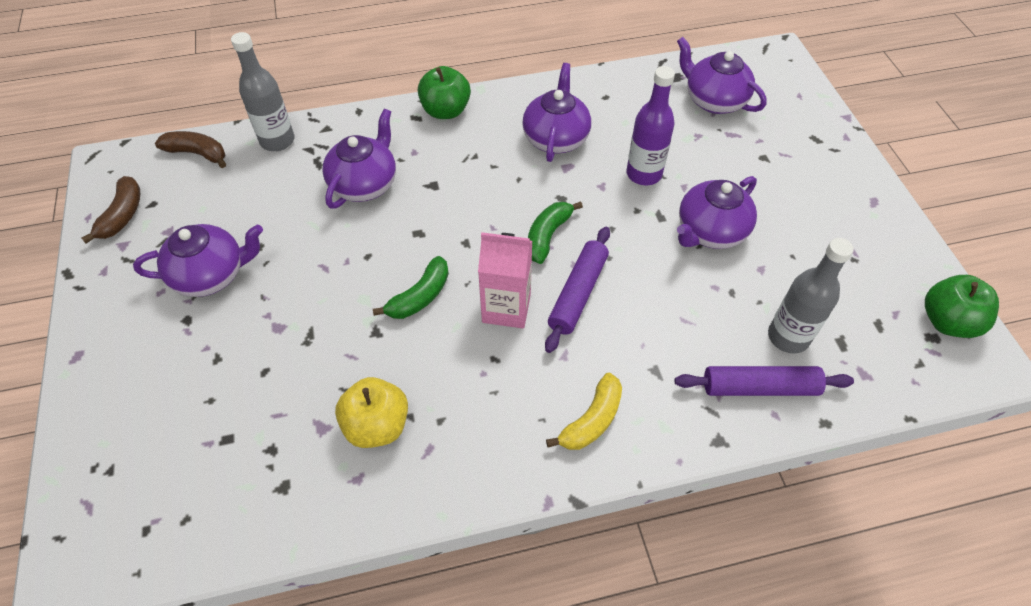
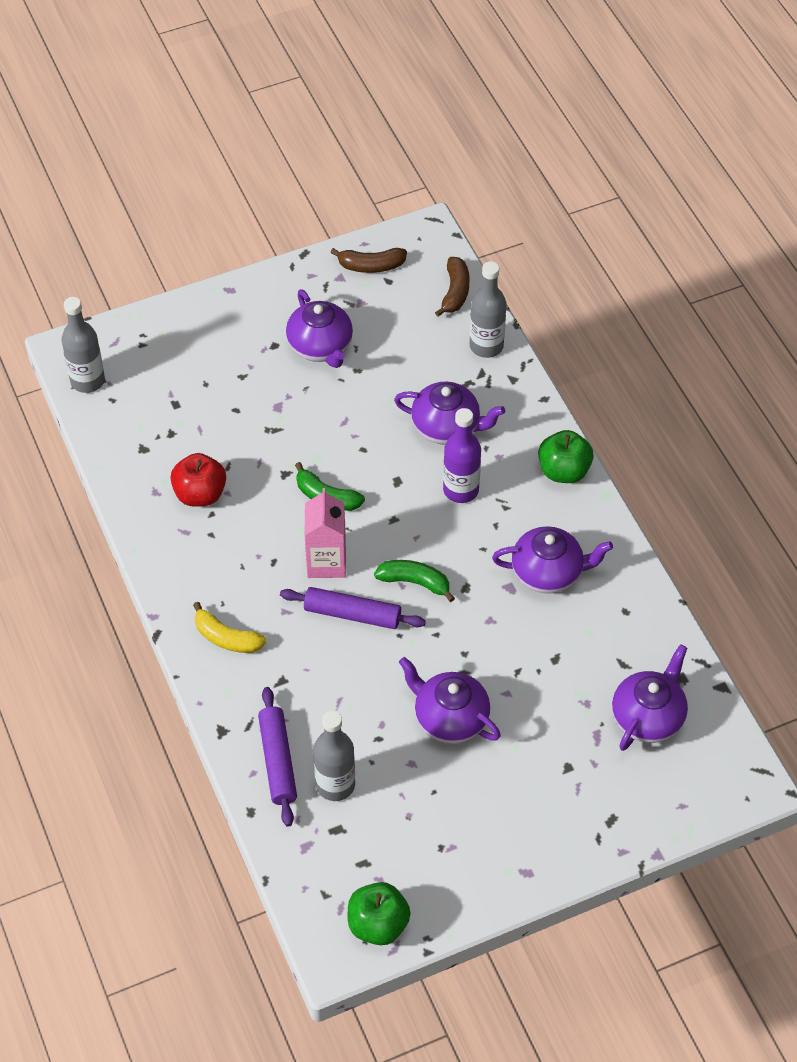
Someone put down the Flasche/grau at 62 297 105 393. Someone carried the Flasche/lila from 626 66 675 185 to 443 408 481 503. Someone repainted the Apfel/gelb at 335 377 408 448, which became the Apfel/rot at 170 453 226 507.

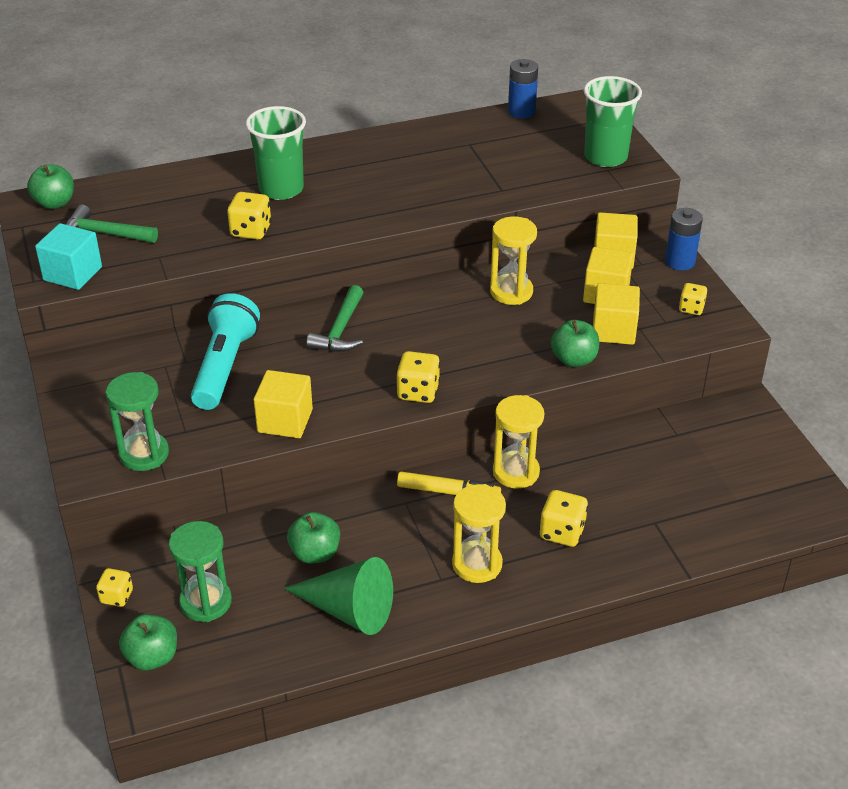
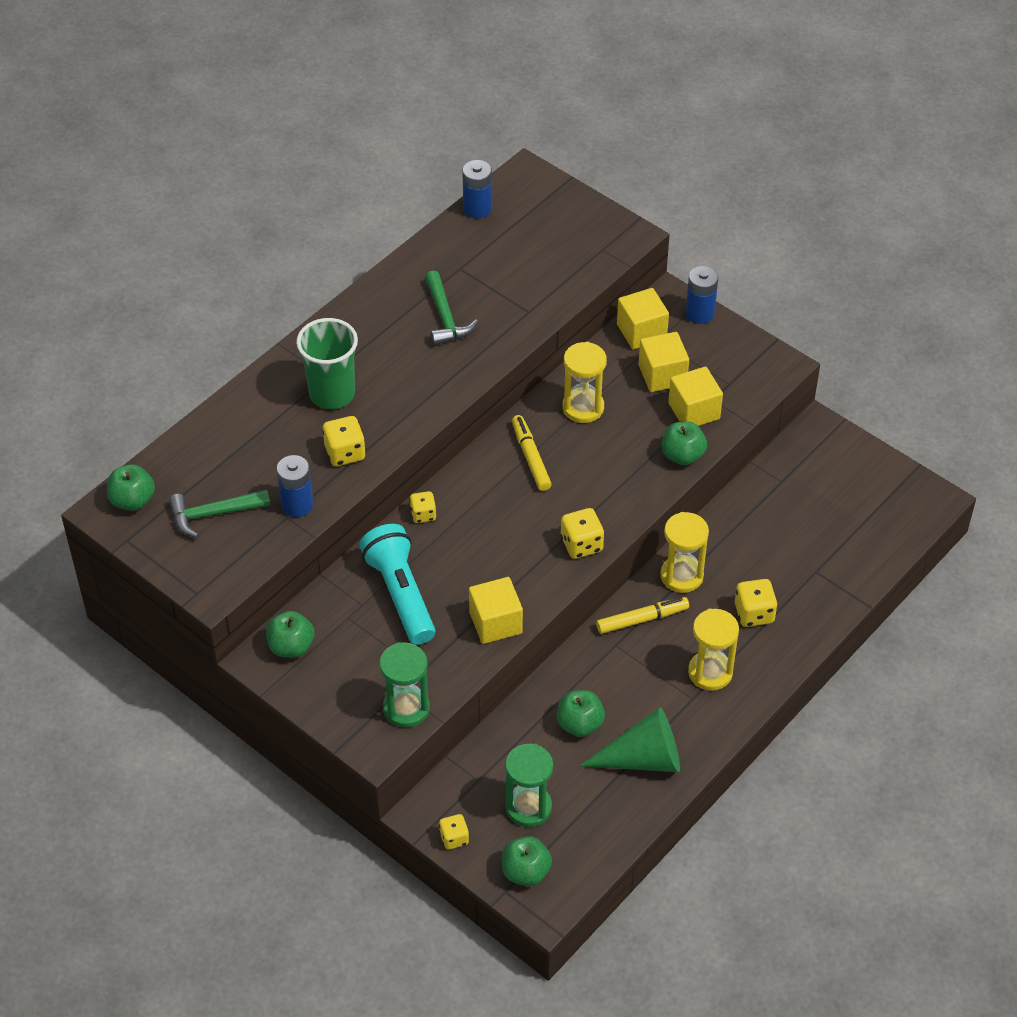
Someone took away the Kubus/türkis at 35 223 102 290. Someone took away the Becher/grün at 584 76 642 167. Someone put down the Apfel/grün at 266 611 314 658. Someone put down the Batterie/blau at 276 455 313 517. Someone put down the Filzstift/gelb at 512 415 552 491. Someone carried the Hammer/grün from 306 285 364 352 to 425 271 478 345. Someone carried the Spielwürfel/gelb from 679 283 707 315 to 410 491 436 523.

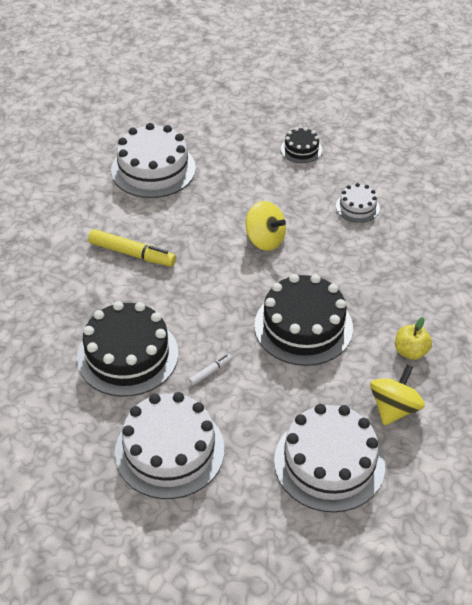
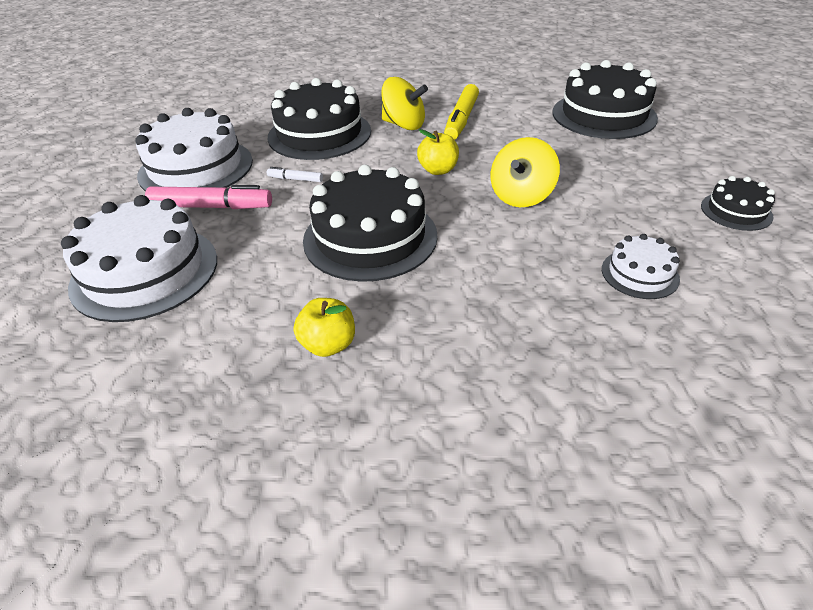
Someone put down the Filzstift/rosa at 145 185 272 209. Someone put down the Apfel/gelb at 417 129 459 175. Someone carried the Kreisel/gelb from 370 365 425 426 to 381 77 428 130. Someone repainted the Kuchen/weiß at 111 123 196 198, which became the Kuchen/schwarz at 553 60 658 139. Someone rotated the Filzstift/weiß at 189 354 232 386 by 150 degrees clockwise.

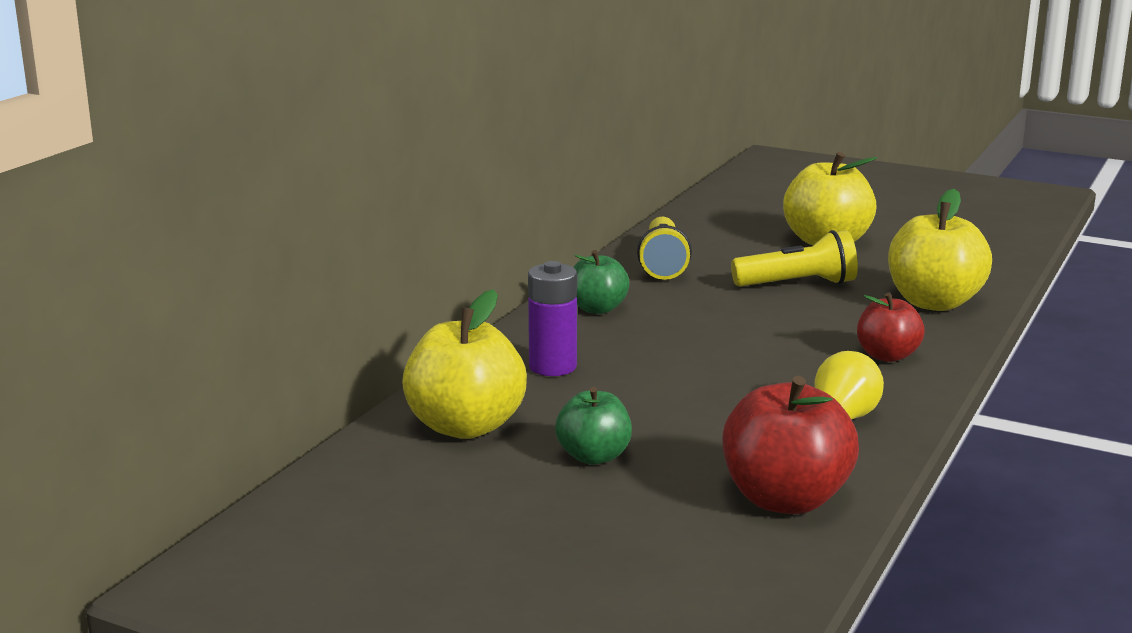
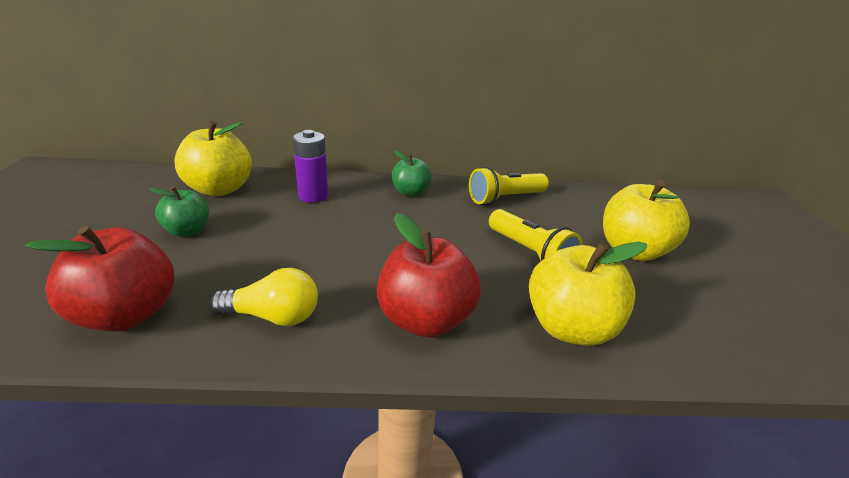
Someone scaled the Apfel/rot at 857 293 925 362 by 1.67.

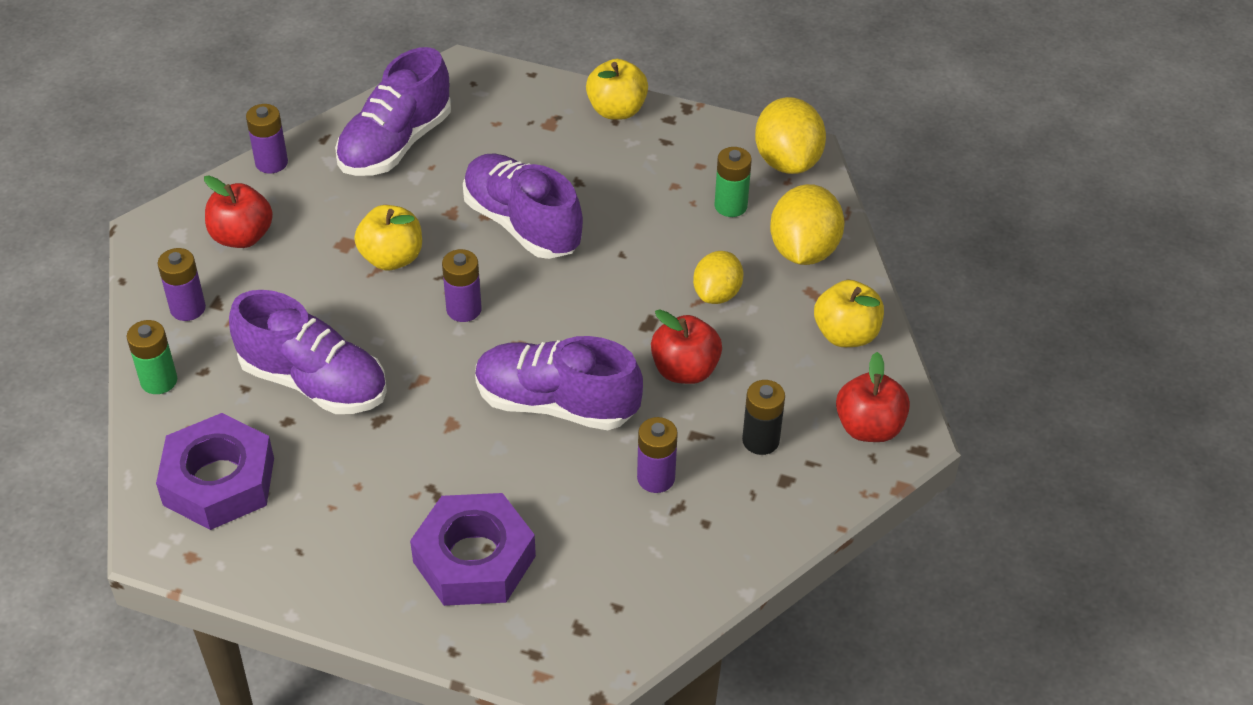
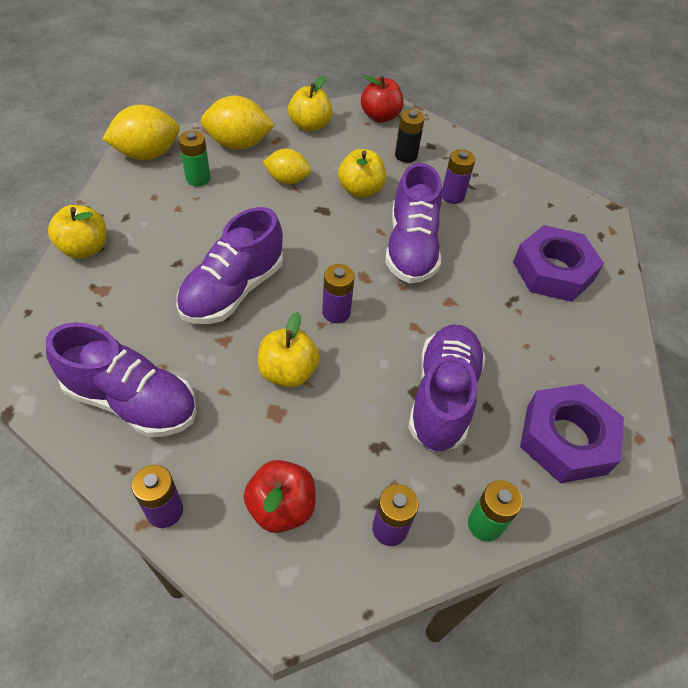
Someone repainted the Apfel/rot at 651 309 722 384, which became the Apfel/gelb at 338 149 386 198.

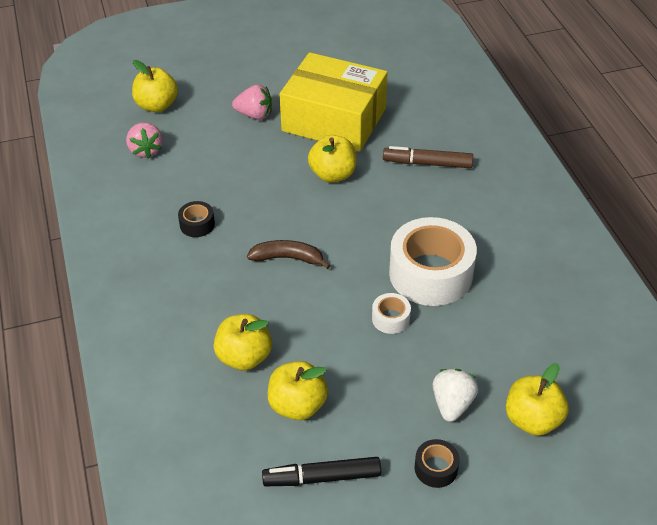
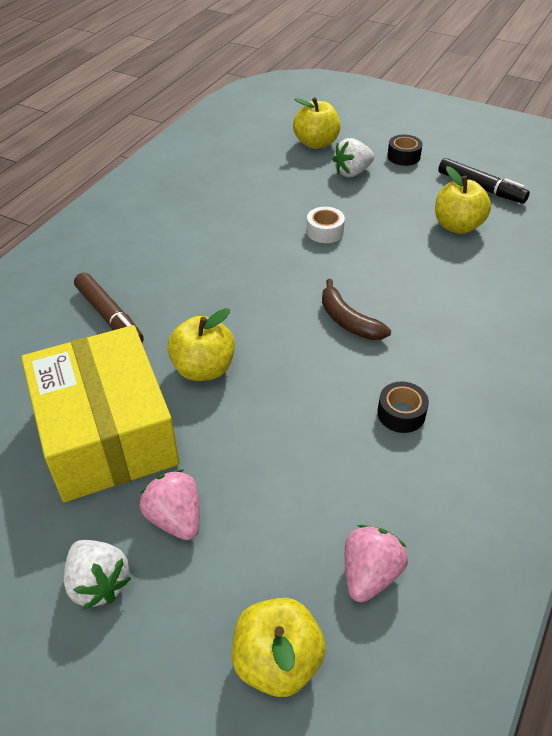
Someone took away the Apfel/gelb at 214 314 272 371. Someone took away the Klebeband/weiß at 389 217 477 306. Someone put down the Erdbeere/weiß at 64 540 131 609.

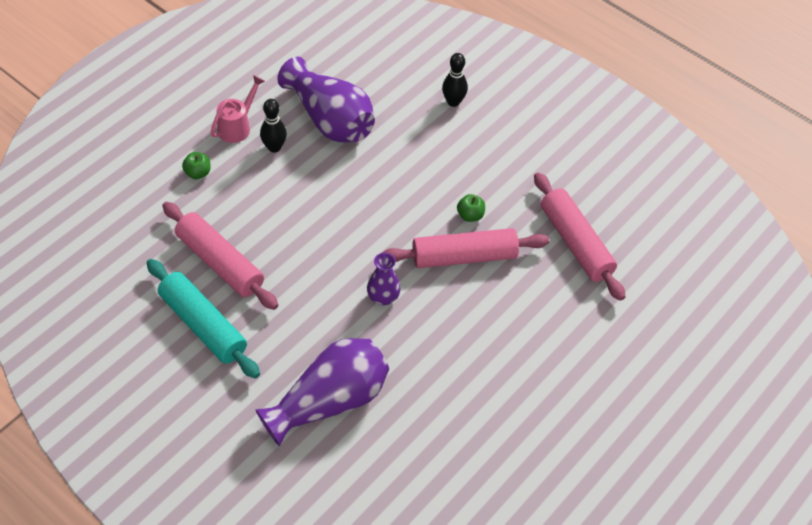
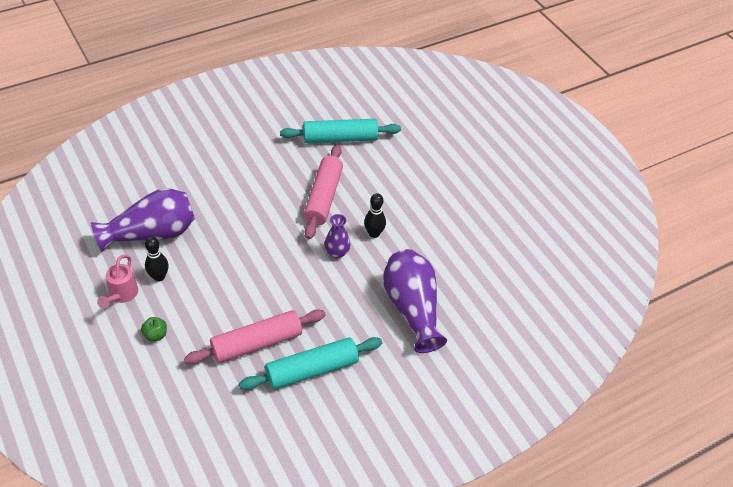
Someone took away the Apfel/grün at 457 194 485 222. Someone carried the Bowlingkegel/schwarz from 442 53 468 107 to 364 193 386 238. Someone repainted the Nudelholz/rosa at 534 172 625 301, which became the Nudelholz/türkis at 280 119 401 143. Someone rotated the Gießkanne/rosa at 210 75 265 143 by 135 degrees counterclockwise.

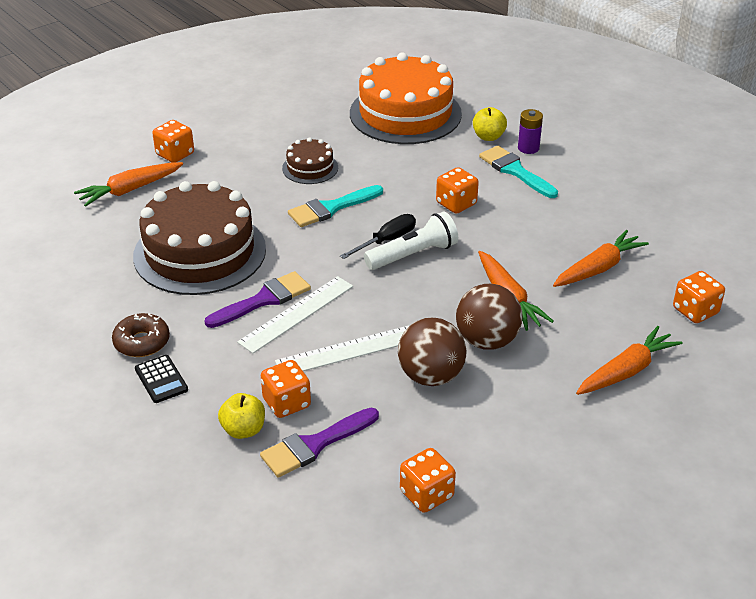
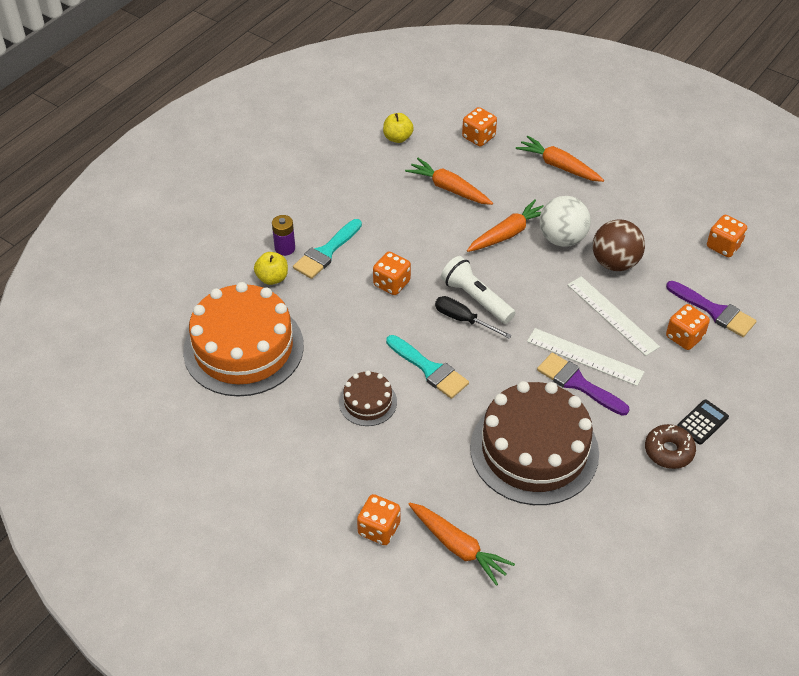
Someone carried the Apfel/gelb from 218 393 265 439 to 383 113 414 143. Someone repainted the Ball/braun at 456 284 523 350, which became the Ball/weiß at 539 196 591 247.

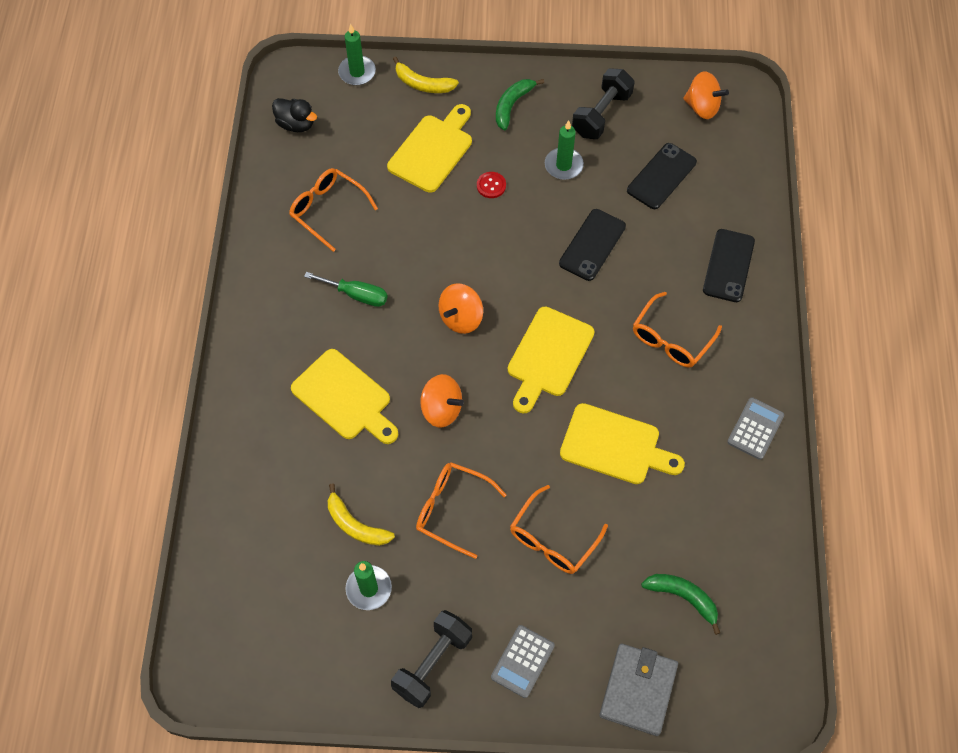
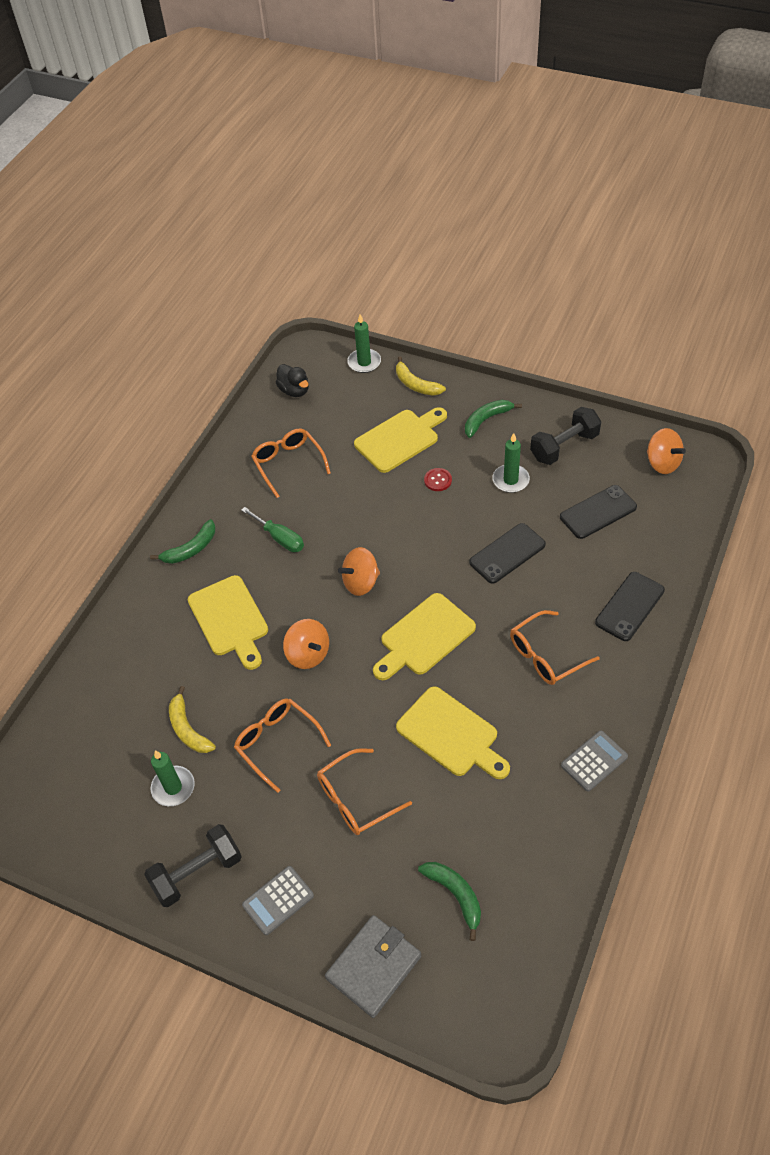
Someone put down the Banane/grün at 150 519 215 564.

